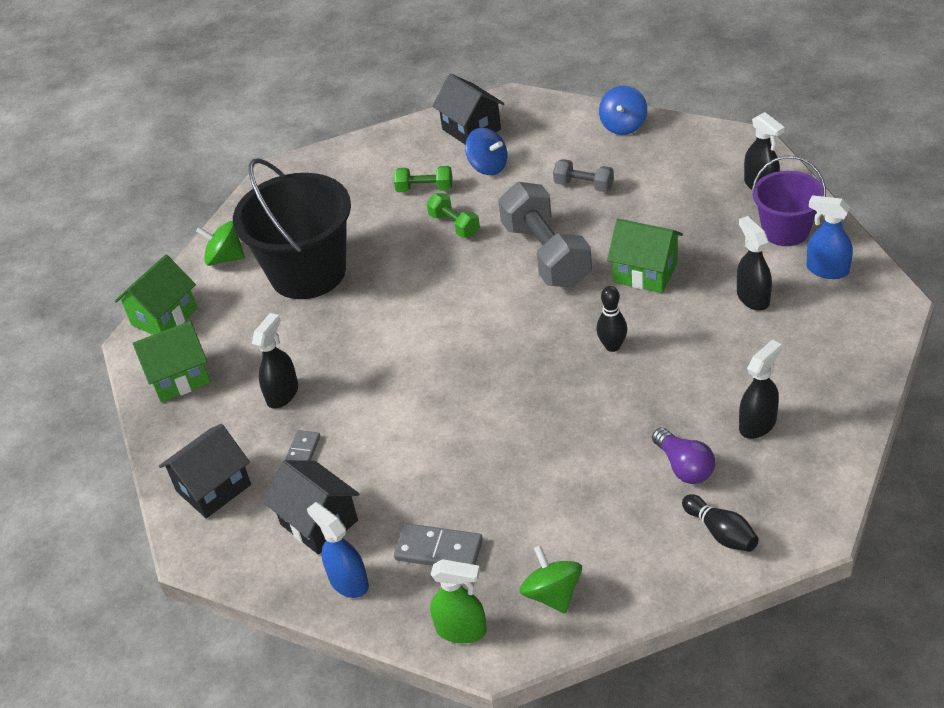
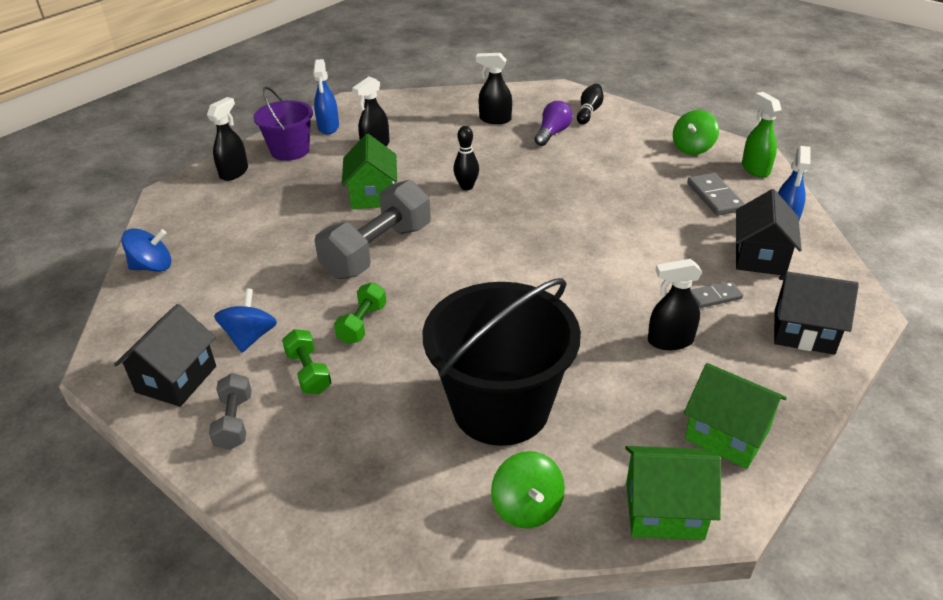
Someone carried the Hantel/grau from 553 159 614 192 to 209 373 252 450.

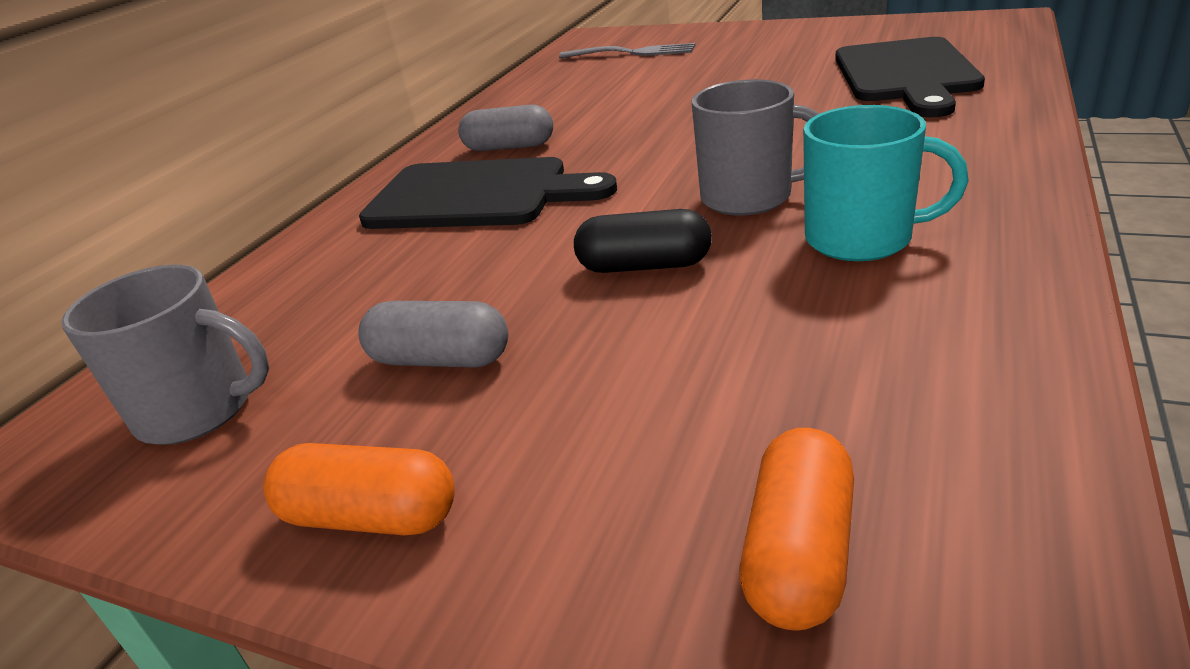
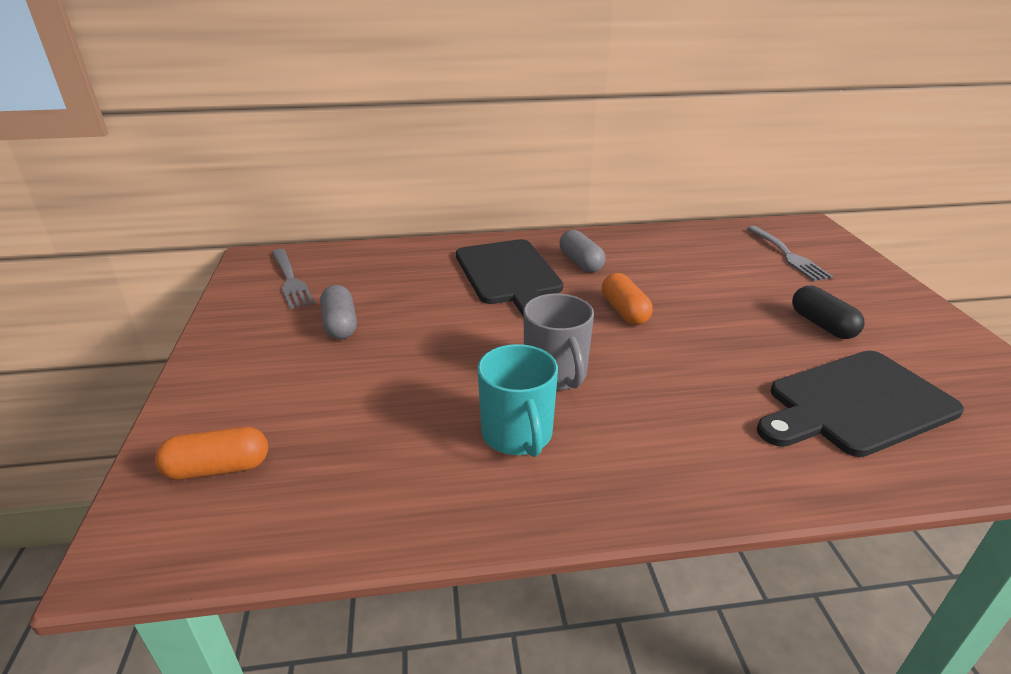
Someone carried the Kapsel/orange from 263 443 455 535 to 602 273 653 325. Someone carried the Kapsel/schwarz from 574 209 712 273 to 792 286 865 339. Someone swapped the Tasse/grau at 61 265 269 445 for the Gabel/grau at 272 249 315 309.

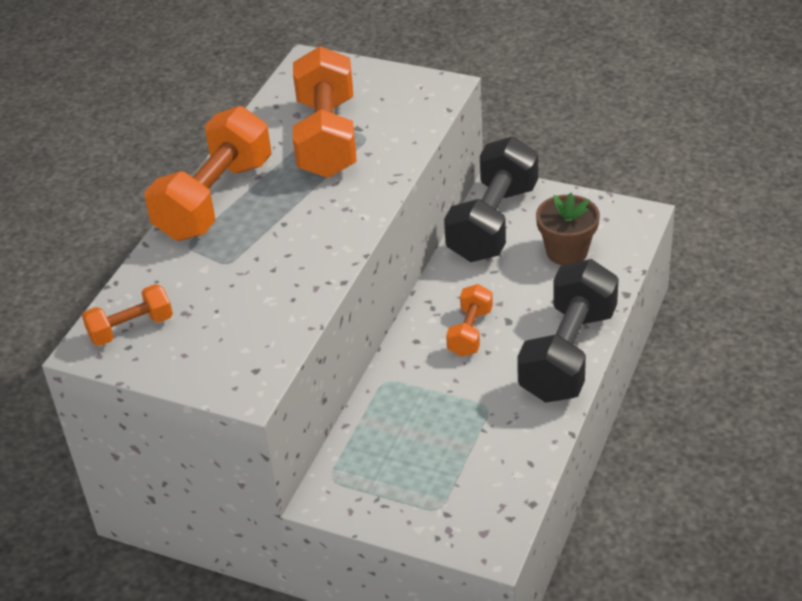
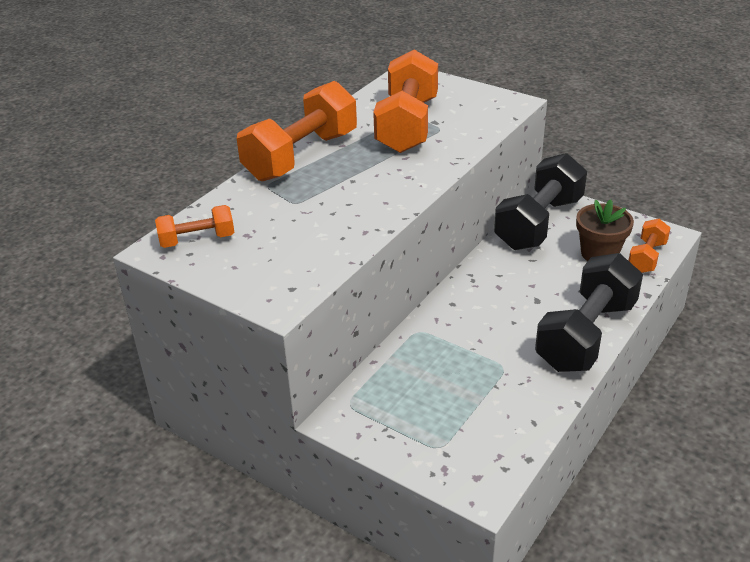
Someone carried the Hantel/orange from 446 284 493 357 to 628 219 671 273.

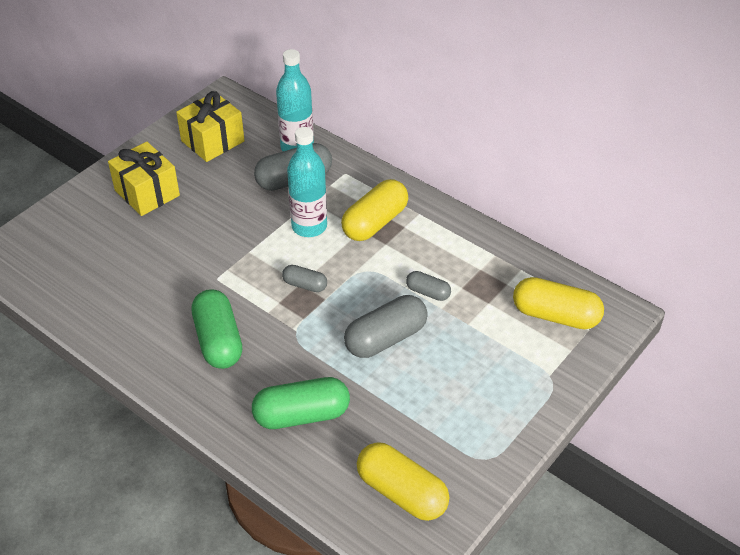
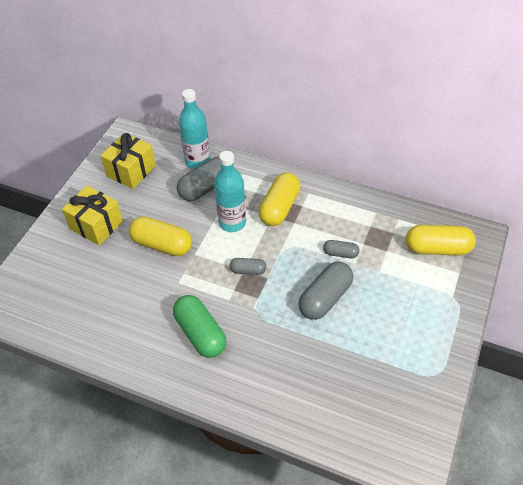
Someone took away the Kapsel/grün at 252 377 350 429. Someone carried the Kapsel/gelb from 357 442 449 521 to 129 216 192 256.

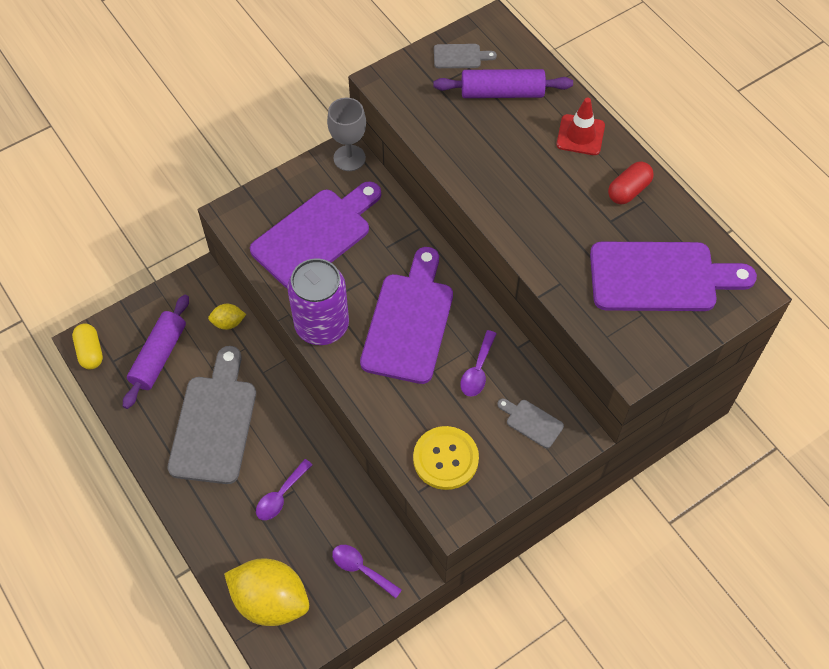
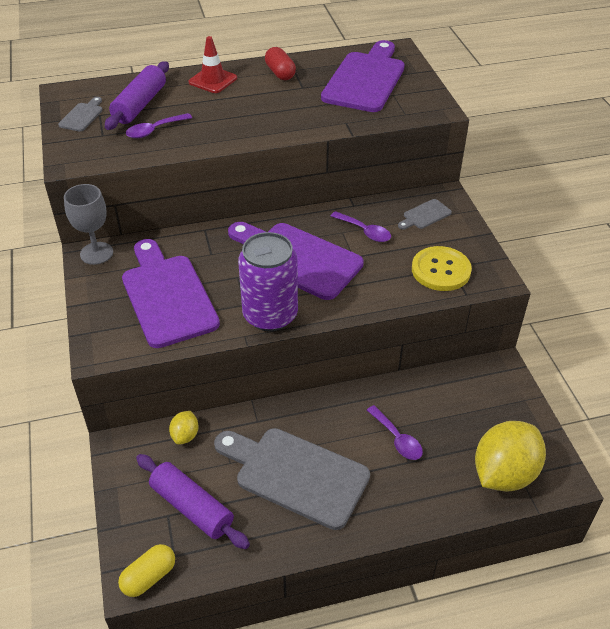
Someone carried the Löffel/lila from 332 545 402 599 to 126 113 192 138. Someone rotated the Kapsel/gelb at 72 323 103 369 by 45 degrees counterclockwise.

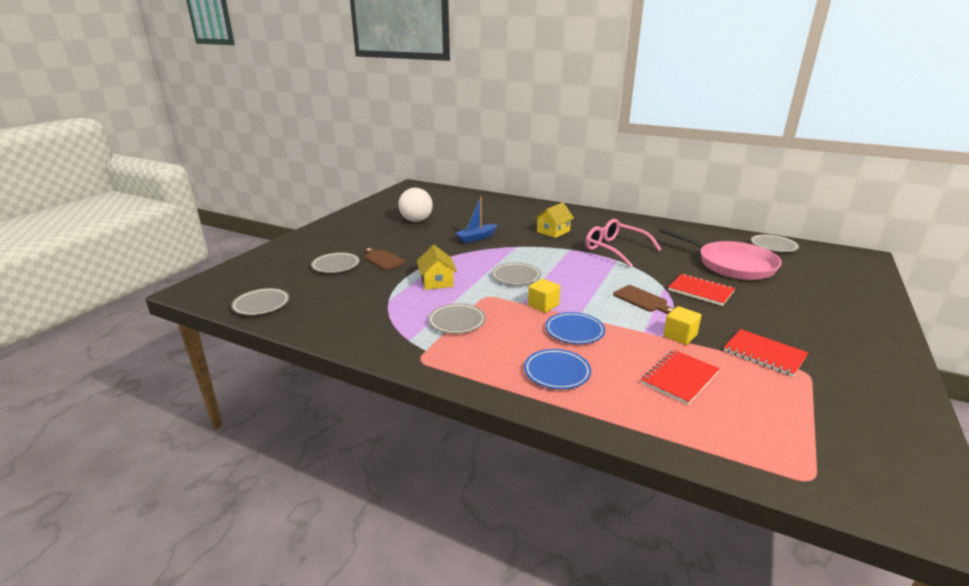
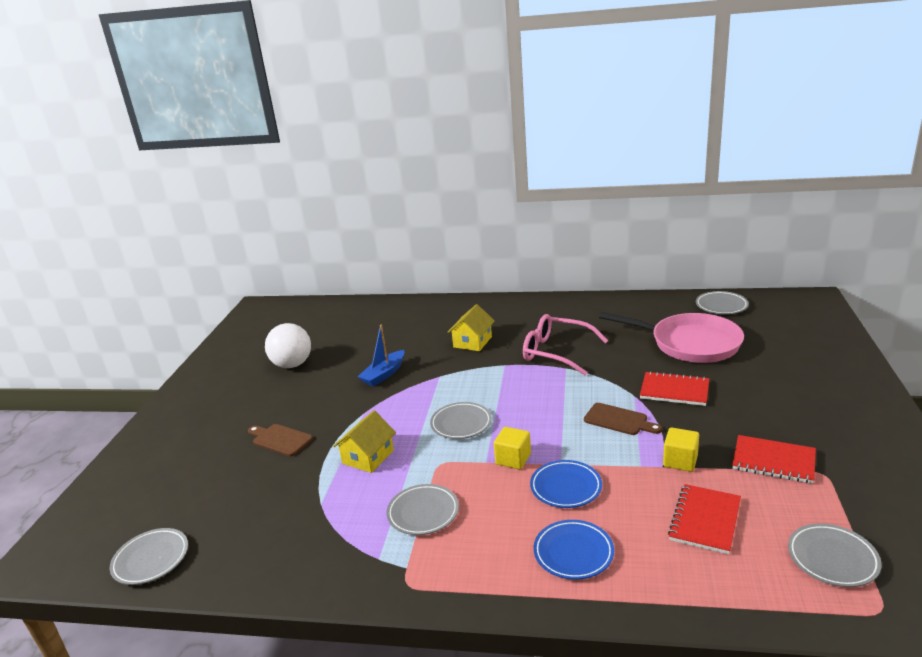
Someone carried the Teller/grau from 311 252 360 273 to 788 523 882 587. Someone rotated the Haus/gelb at 417 245 457 290 by 60 degrees clockwise.

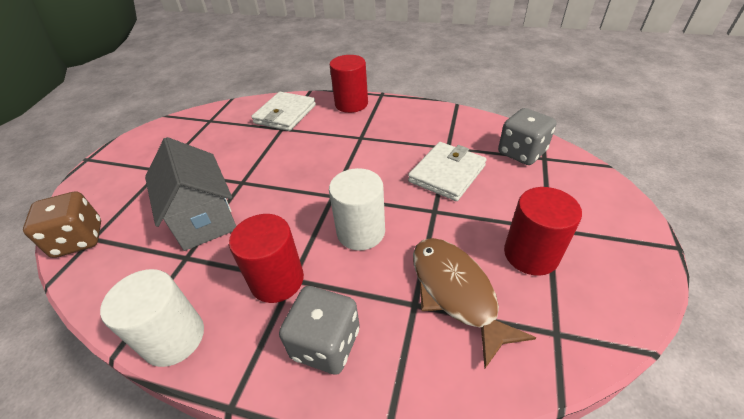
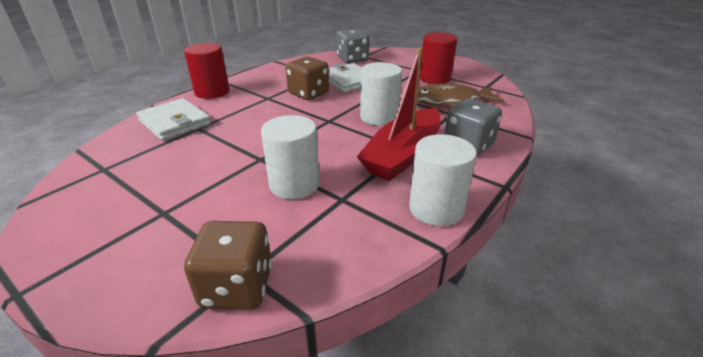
Someone put down the Spielwürfel/braun at 285 57 329 100. Someone swapped the Haus/grau at 145 137 236 251 for the Vollzylinder/weiß at 261 115 320 200. Someone swapped the Vollzylinder/rot at 229 214 304 303 for the Boot/rot at 357 48 441 181.

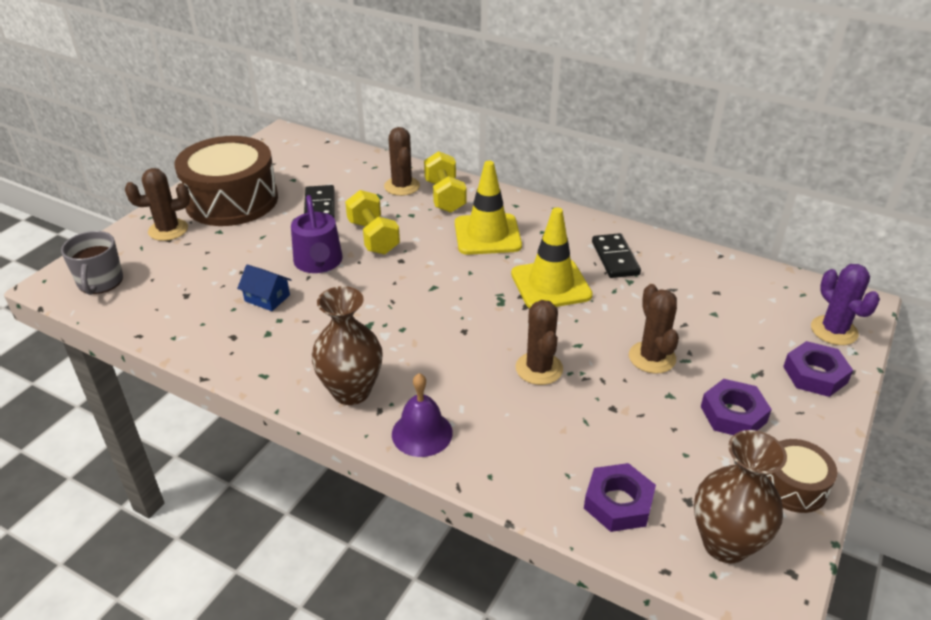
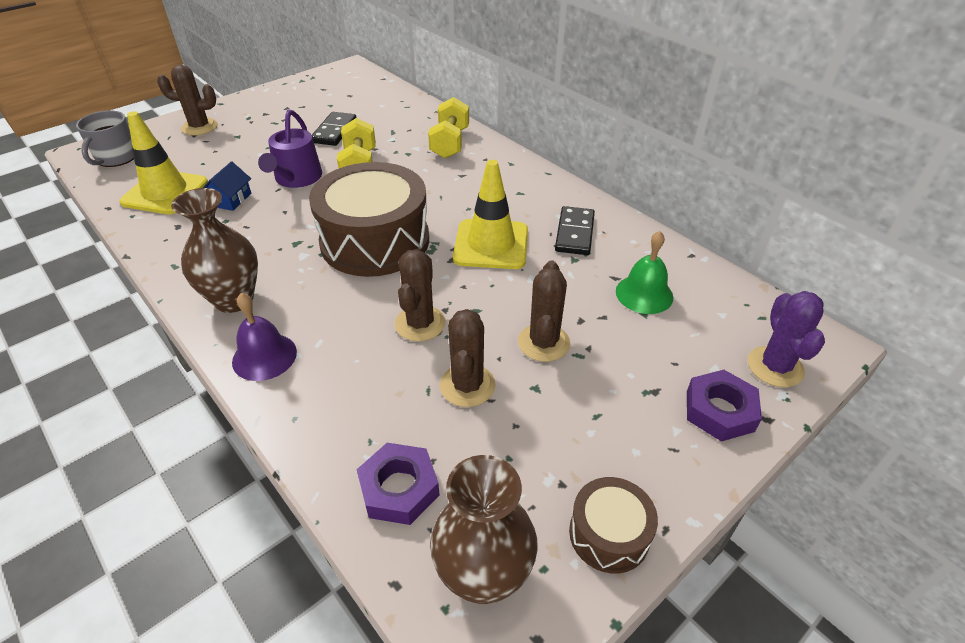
Someone took away the Sechskantmutter/lila at 701 379 772 435. Someone put down the Glocke/grün at 616 231 673 314. Someone carried the Trommel/braun from 174 136 278 226 to 309 162 429 277. Someone carried the Kaktus/braun from 384 127 420 196 to 440 309 496 407. Someone carried the Leitkegel/gelb from 455 161 522 255 to 119 111 208 214. Someone rotated the Haus/blau at 237 265 292 311 by 60 degrees clockwise.

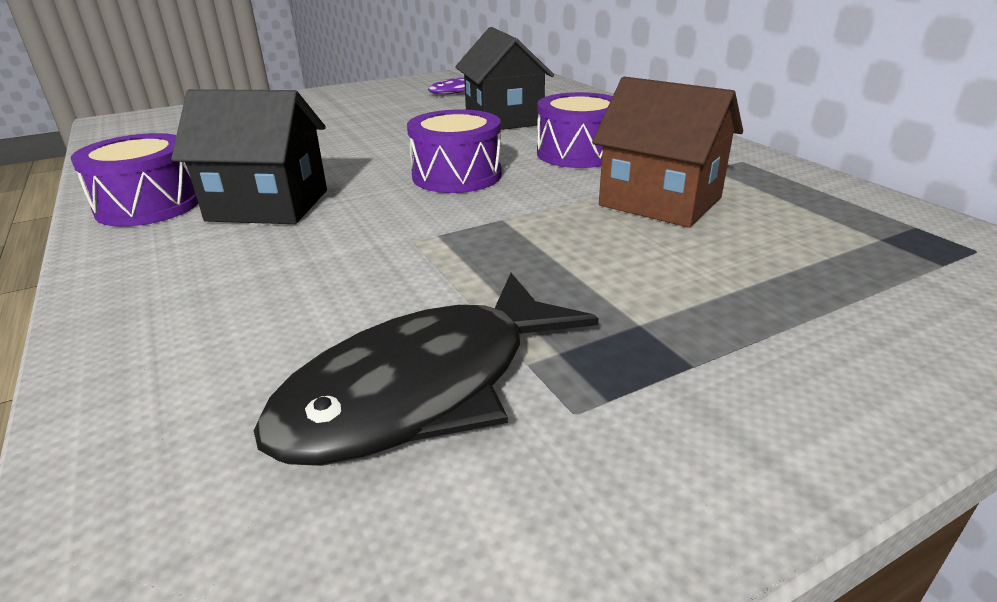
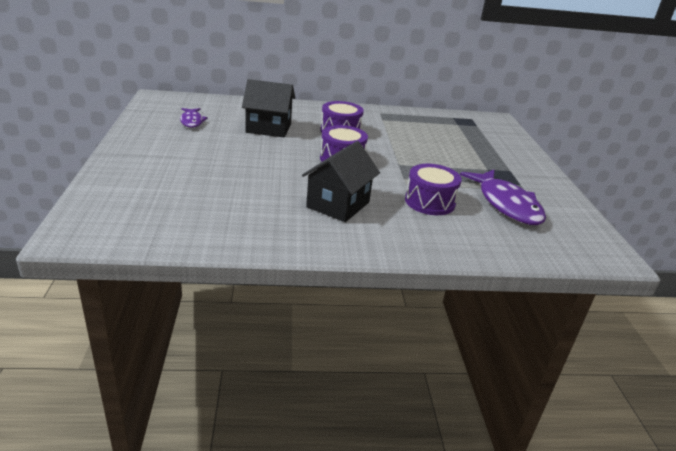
Someone took away the Haus/braun at 592 77 743 228. Someone carried the Trommel/lila from 71 133 198 227 to 405 164 462 215. Someone repainted the Fisch/schwarz at 254 273 599 466, which became the Fisch/lila at 460 170 546 225.

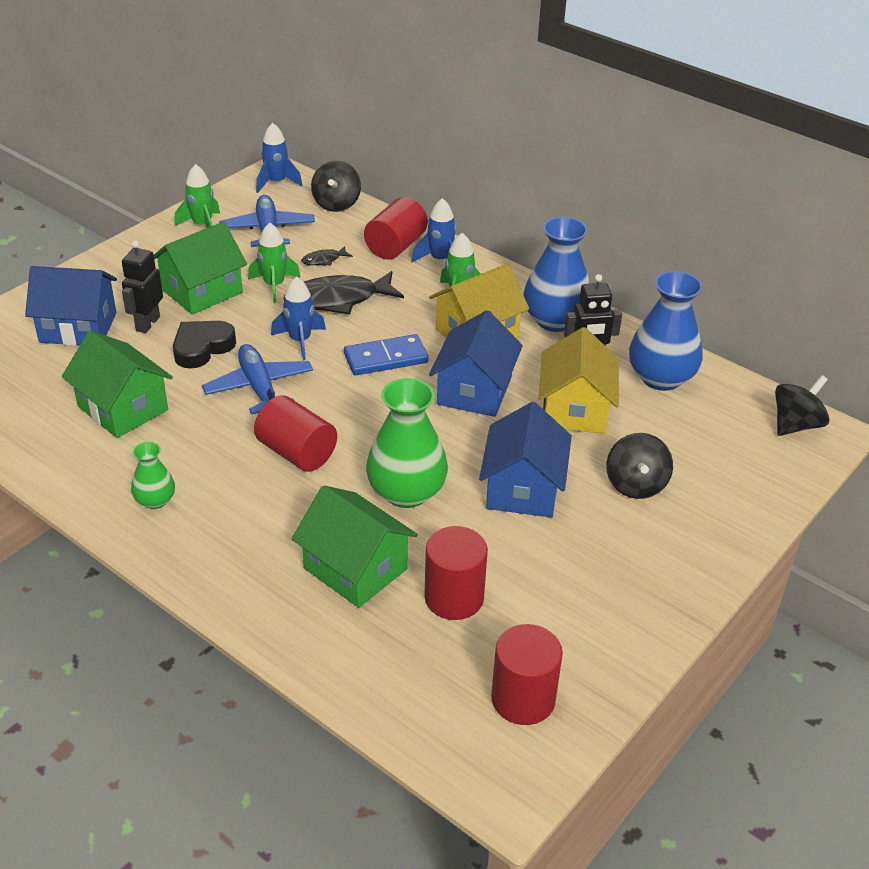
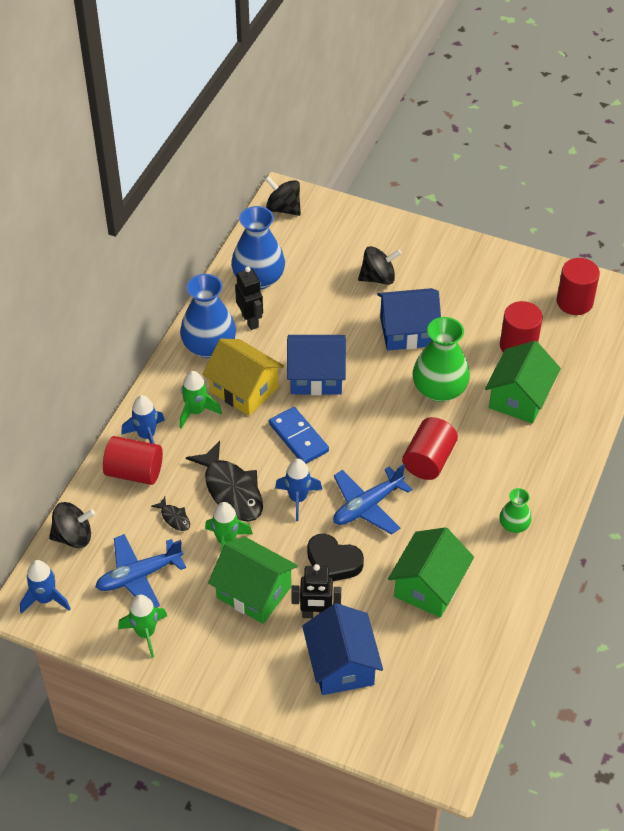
Someone took away the Haus/gelb at 539 327 619 434.

